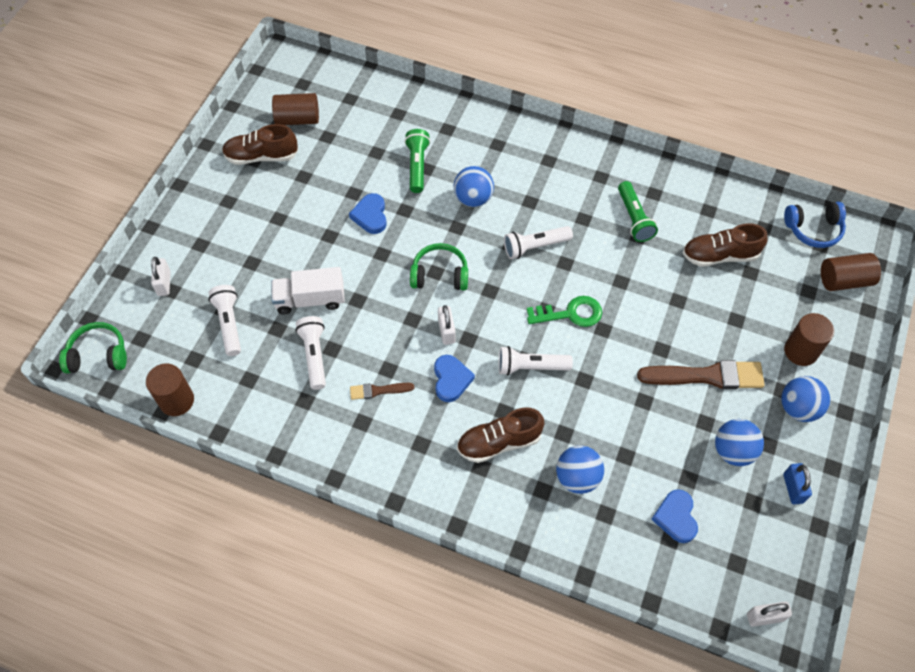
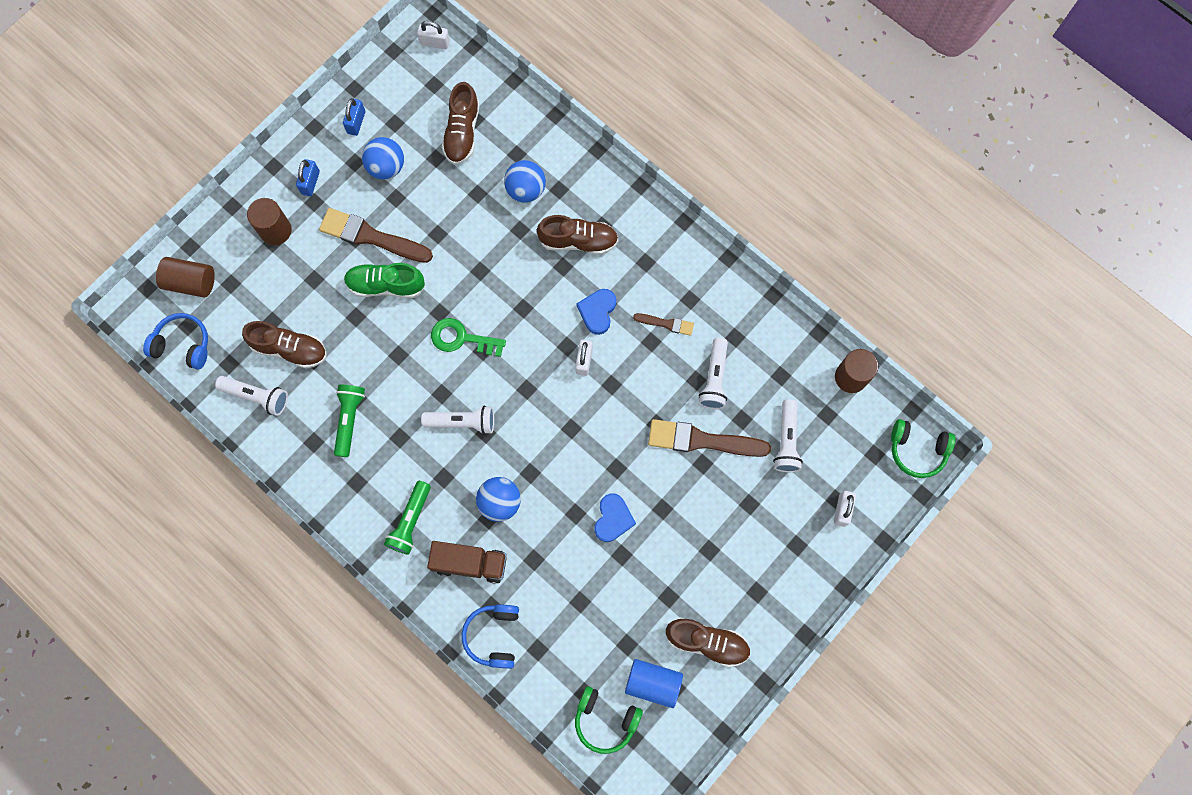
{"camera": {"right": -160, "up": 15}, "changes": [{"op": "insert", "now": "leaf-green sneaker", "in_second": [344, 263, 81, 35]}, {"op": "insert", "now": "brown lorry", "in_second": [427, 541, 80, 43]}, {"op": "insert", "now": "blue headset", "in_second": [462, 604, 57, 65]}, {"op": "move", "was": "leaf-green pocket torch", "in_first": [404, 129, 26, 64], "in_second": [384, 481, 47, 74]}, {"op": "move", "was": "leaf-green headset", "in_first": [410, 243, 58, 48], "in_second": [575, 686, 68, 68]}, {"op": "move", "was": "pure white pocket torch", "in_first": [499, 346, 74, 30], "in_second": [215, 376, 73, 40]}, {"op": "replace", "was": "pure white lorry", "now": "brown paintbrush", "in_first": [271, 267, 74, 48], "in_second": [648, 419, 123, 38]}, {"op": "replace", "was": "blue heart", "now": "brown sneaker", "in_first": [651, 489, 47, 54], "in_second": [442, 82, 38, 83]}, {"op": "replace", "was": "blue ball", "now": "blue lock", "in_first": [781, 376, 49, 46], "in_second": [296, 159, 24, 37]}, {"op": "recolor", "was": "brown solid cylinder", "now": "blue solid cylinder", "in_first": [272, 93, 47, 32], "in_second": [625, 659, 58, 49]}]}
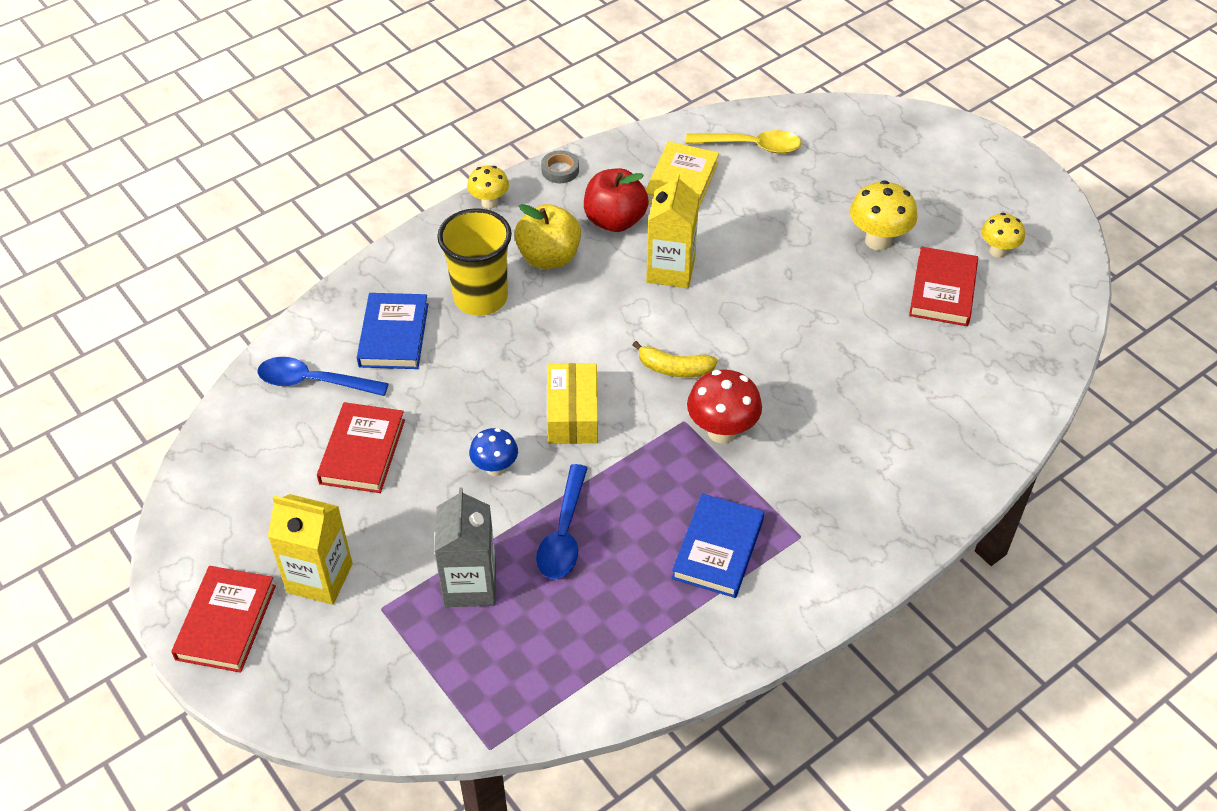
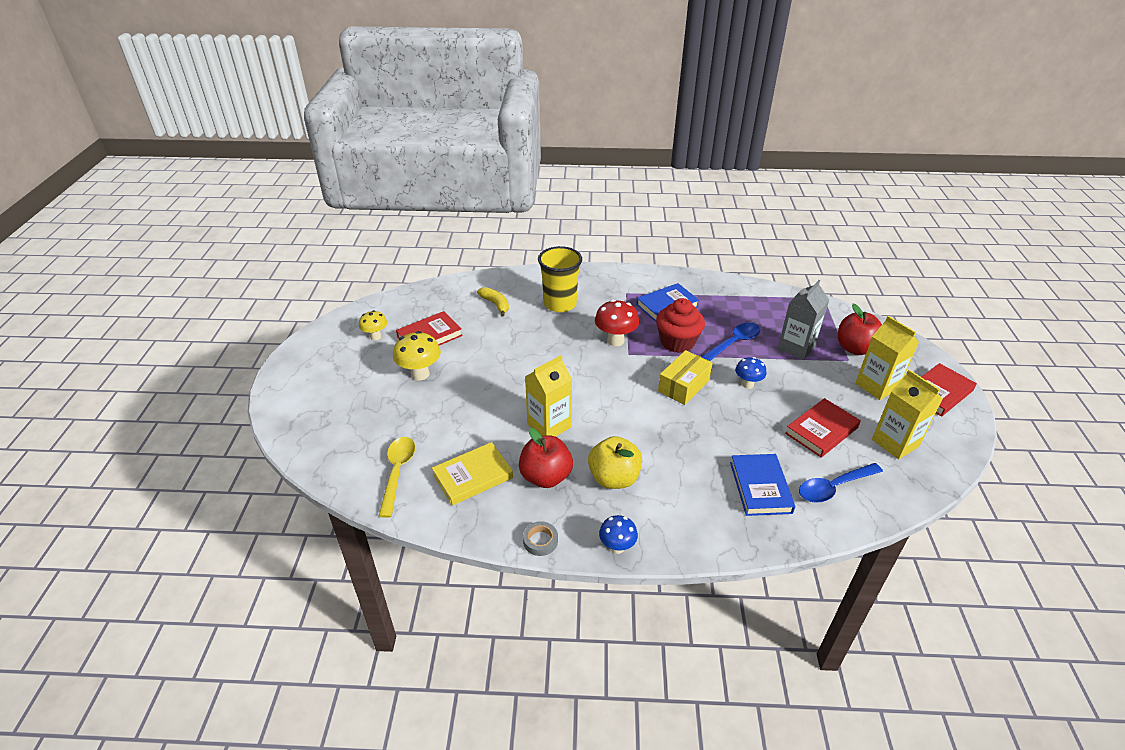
{"camera": {"right": -140, "up": -10}, "changes": [{"op": "insert", "now": "red muffin", "in_second": [656, 298, 49, 55]}, {"op": "insert", "now": "red toy apple", "in_second": [838, 304, 44, 51]}, {"op": "insert", "now": "golden juice carton", "in_second": [872, 370, 71, 89]}, {"op": "move", "was": "golden tumbler", "in_first": [437, 208, 75, 108], "in_second": [538, 246, 44, 66]}, {"op": "move", "was": "golden toy banana", "in_first": [632, 341, 86, 36], "in_second": [477, 287, 32, 30]}, {"op": "recolor", "was": "golden fungus", "now": "blue fungus", "in_first": [467, 165, 42, 44], "in_second": [599, 515, 39, 39]}, {"op": "rotate", "was": "blue spoon", "in_first": [257, 357, 132, 39], "in_second": [799, 463, 84, 40], "clockwise": 105}, {"op": "rotate", "was": "blue hardcover", "in_first": [357, 293, 71, 76], "in_second": [730, 454, 65, 62], "clockwise": -45}, {"op": "rotate", "was": "golden spoon", "in_first": [686, 130, 115, 23], "in_second": [379, 437, 36, 81], "clockwise": 45}]}
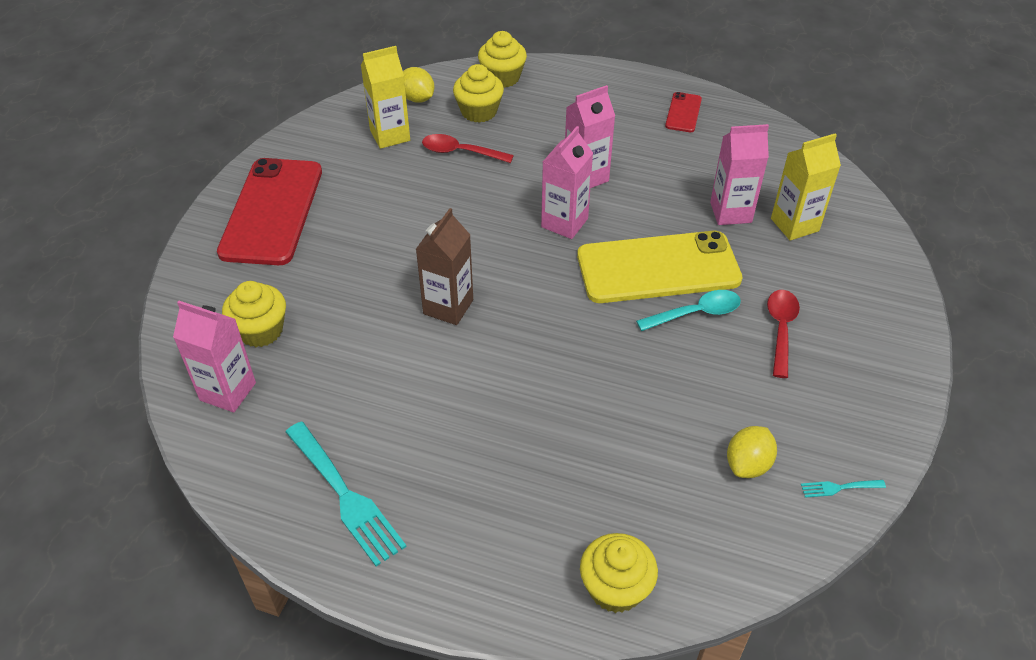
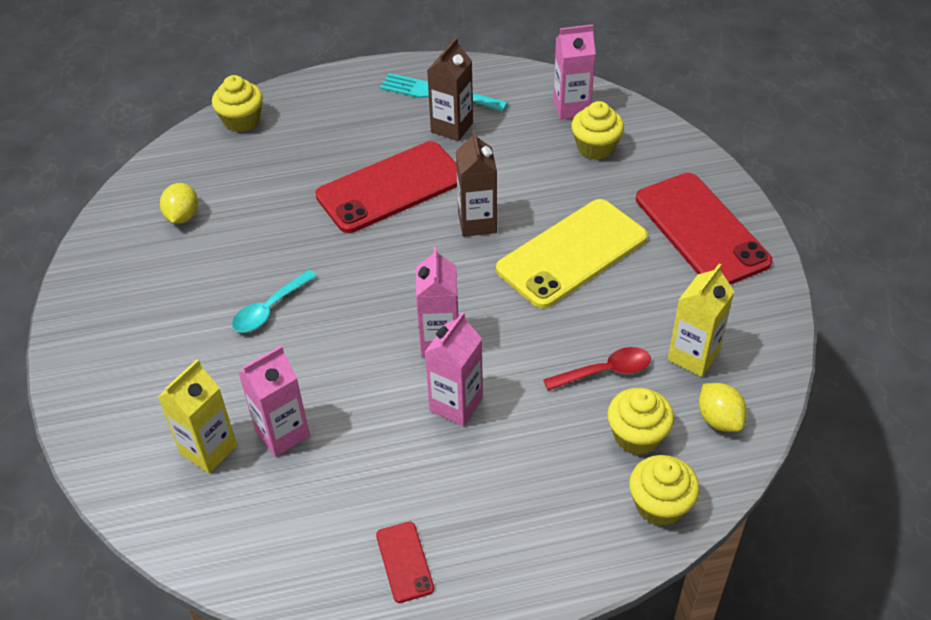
{"camera": {"right": 150, "up": 0}, "changes": [{"op": "delete", "was": "red spoon", "in_first": [767, 290, 33, 88]}, {"op": "delete", "was": "aqua table fork", "in_first": [801, 480, 85, 18]}, {"op": "insert", "now": "red smartphone", "in_second": [315, 141, 142, 92]}, {"op": "insert", "now": "brown juice carton", "in_second": [427, 37, 46, 104]}, {"op": "move", "was": "golden smartphone", "in_first": [577, 231, 165, 72], "in_second": [496, 199, 152, 110]}, {"op": "rotate", "was": "golden lemon", "in_first": [403, 67, 31, 36], "in_second": [699, 383, 48, 49], "clockwise": 45}]}
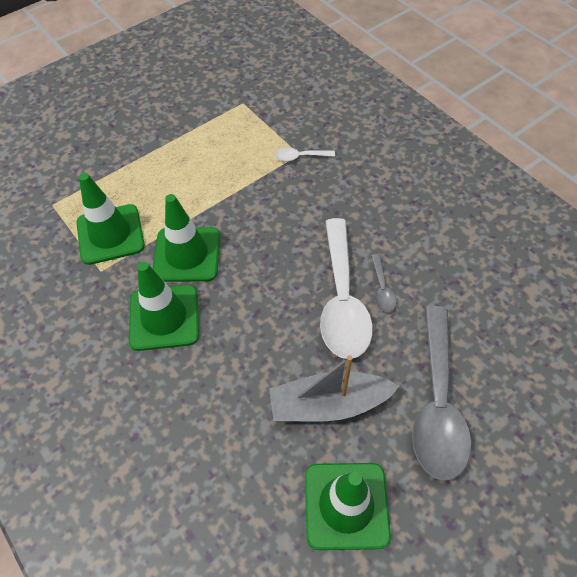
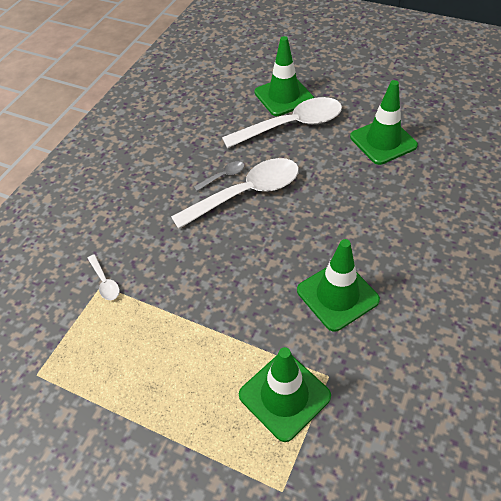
{"camera": {"right": -115, "up": -5}, "changes": [{"op": "delete", "was": "ash-grey boat", "in_first": [269, 355, 130, 67]}, {"op": "move", "was": "leaf-green safety cone", "in_first": [153, 194, 67, 88], "in_second": [255, 36, 59, 80]}, {"op": "recolor", "was": "ash-grey spoon", "now": "pure white spoon", "in_first": [412, 306, 59, 175], "in_second": [222, 97, 120, 51]}]}
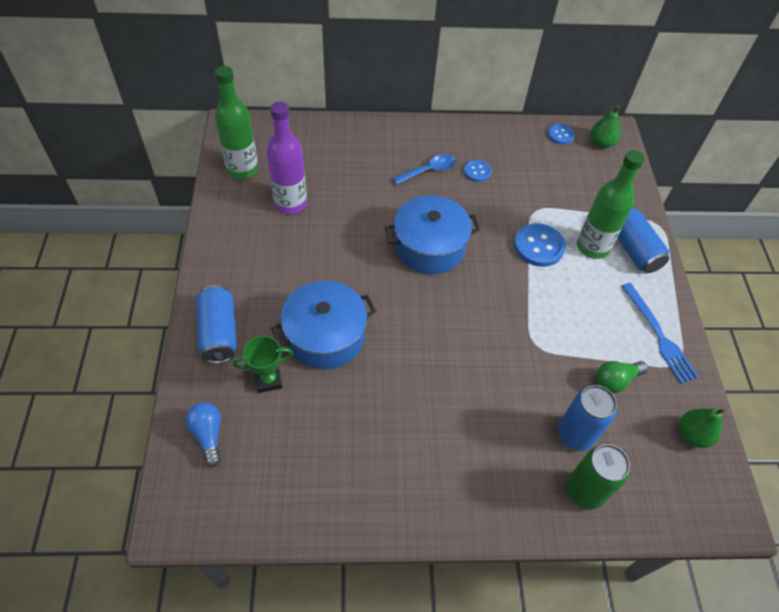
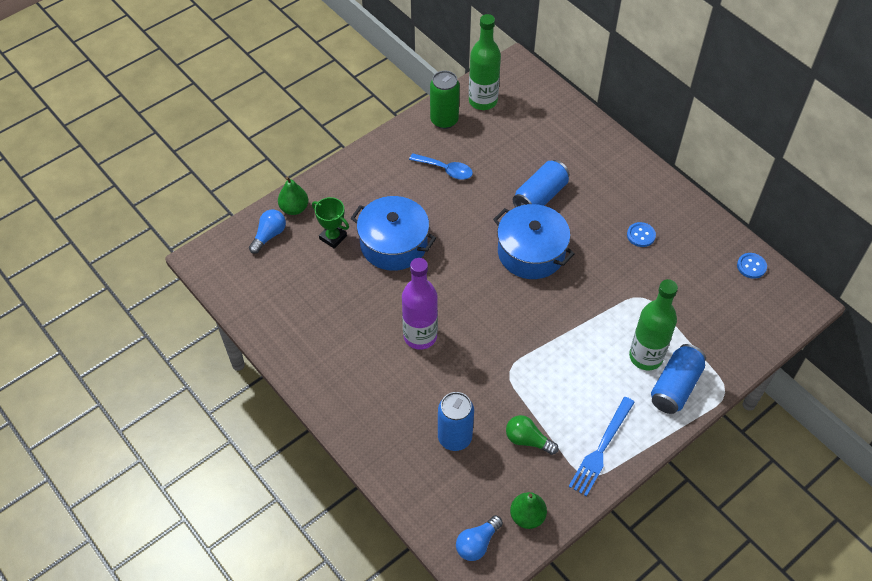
{"camera": {"right": 55, "up": 0}, "changes": [{"op": "delete", "was": "blue button", "in_first": [514, 223, 52, 44]}, {"op": "insert", "now": "blue light bulb", "in_second": [456, 515, 47, 46]}, {"op": "move", "was": "blue tin", "in_first": [196, 285, 41, 79], "in_second": [513, 160, 56, 47]}, {"op": "move", "was": "violet bottle", "in_first": [267, 101, 40, 113], "in_second": [402, 258, 36, 92]}, {"op": "move", "was": "blue spoon", "in_first": [393, 154, 63, 31], "in_second": [409, 153, 64, 27]}, {"op": "move", "was": "leaf-green tin", "in_first": [567, 444, 63, 65], "in_second": [430, 71, 30, 58]}, {"op": "move", "was": "leaf-green pear", "in_first": [591, 106, 30, 42], "in_second": [278, 177, 30, 38]}]}
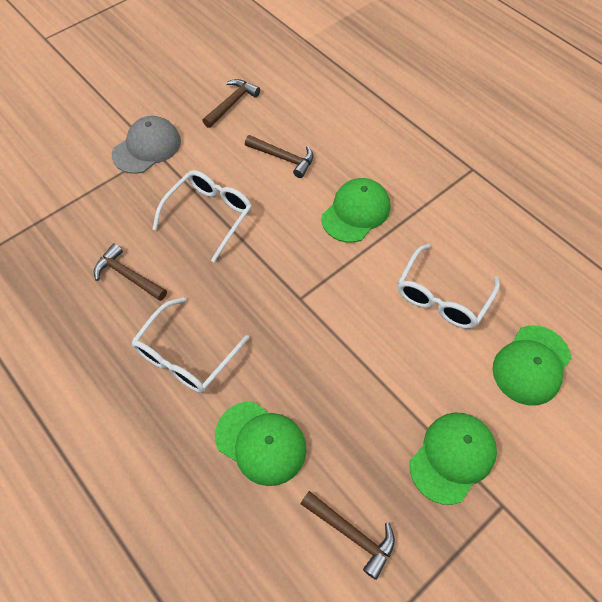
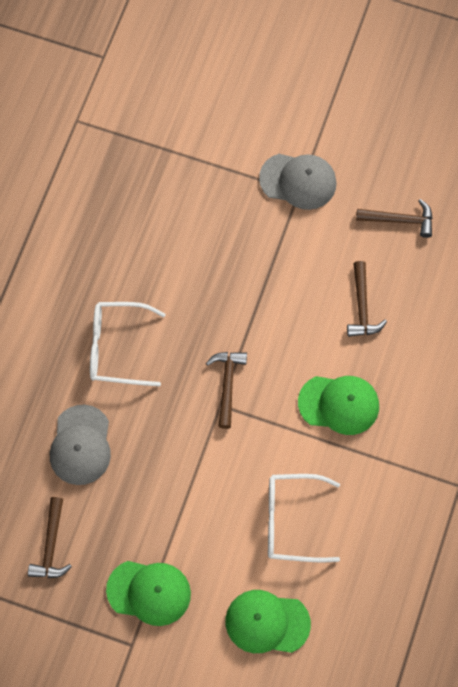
{"camera": {"right": 60, "up": 10}, "changes": [{"op": "delete", "was": "pure white glasses", "in_first": [153, 170, 99, 93]}, {"op": "move", "was": "brown hammer", "in_first": [94, 243, 73, 58], "in_second": [206, 352, 41, 77]}, {"op": "recolor", "was": "leaf-green baseball cap", "now": "ash-grey baseball cap", "in_first": [215, 401, 92, 85], "in_second": [50, 405, 61, 80]}]}
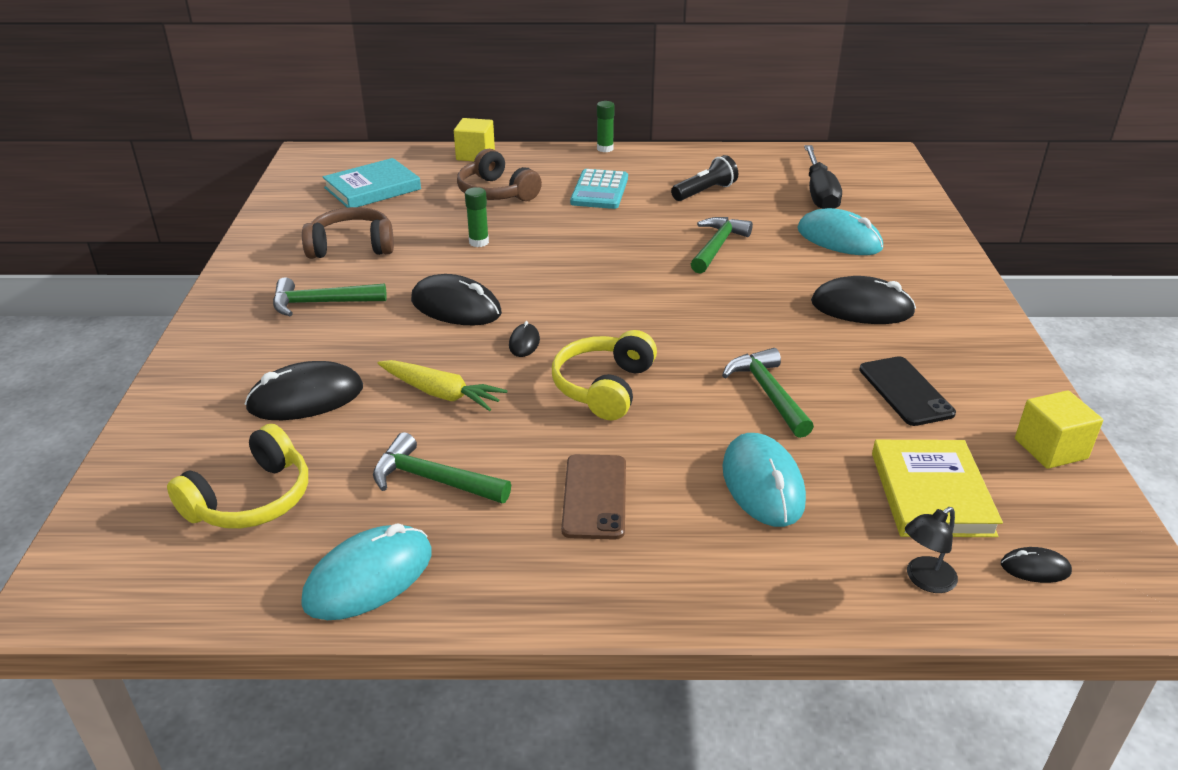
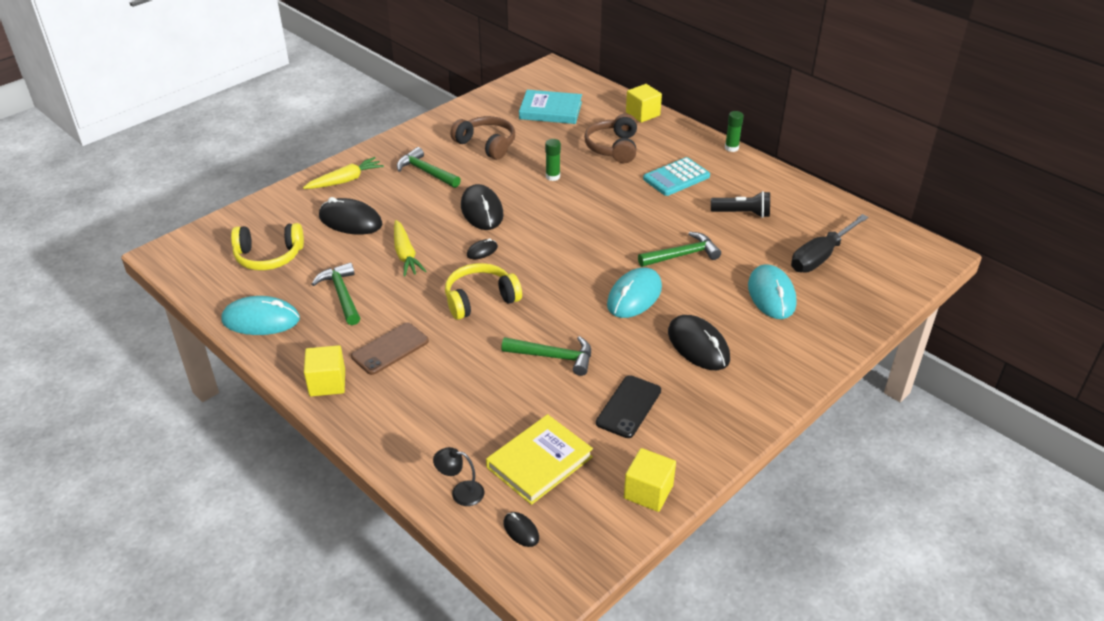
{"camera": {"right": 45, "up": 5}, "changes": [{"op": "insert", "now": "golden carrot", "in_second": [303, 157, 81, 32]}, {"op": "insert", "now": "golden block", "in_second": [304, 345, 41, 51]}, {"op": "move", "was": "aqua computer mouse", "in_first": [722, 433, 84, 94], "in_second": [607, 268, 55, 50]}, {"op": "rotate", "was": "leaf-green hammer", "in_first": [722, 348, 92, 90], "in_second": [501, 336, 90, 40], "clockwise": 75}]}
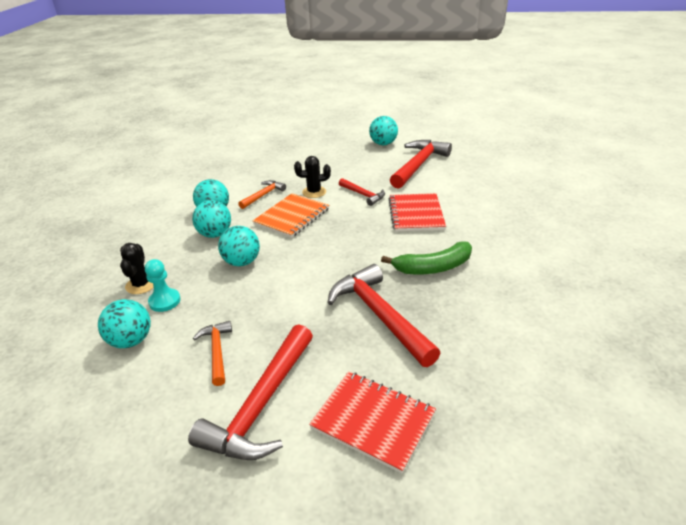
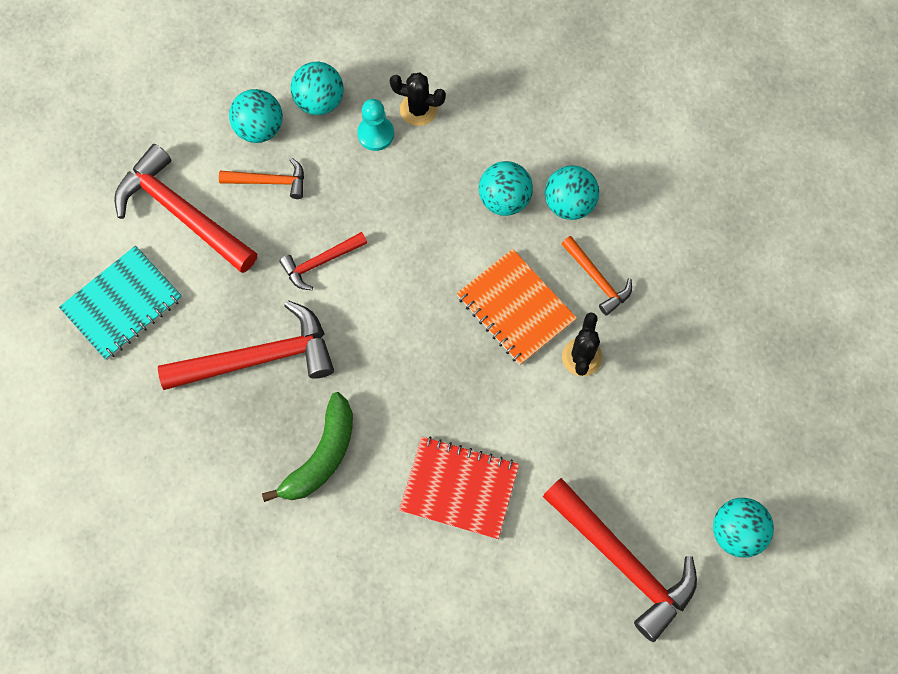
{"camera": {"right": 105, "up": 35}, "changes": [{"op": "move", "was": "aqua ball", "in_first": [218, 226, 42, 40], "in_second": [229, 89, 54, 54]}, {"op": "move", "was": "red hammer", "in_first": [339, 178, 46, 28], "in_second": [279, 232, 88, 58]}, {"op": "recolor", "was": "red notepad", "now": "aqua notepad", "in_first": [309, 371, 127, 102], "in_second": [59, 245, 123, 115]}, {"op": "rotate", "was": "leaf-green toy banana", "in_first": [381, 241, 91, 34], "in_second": [262, 392, 91, 110], "clockwise": -150}]}
